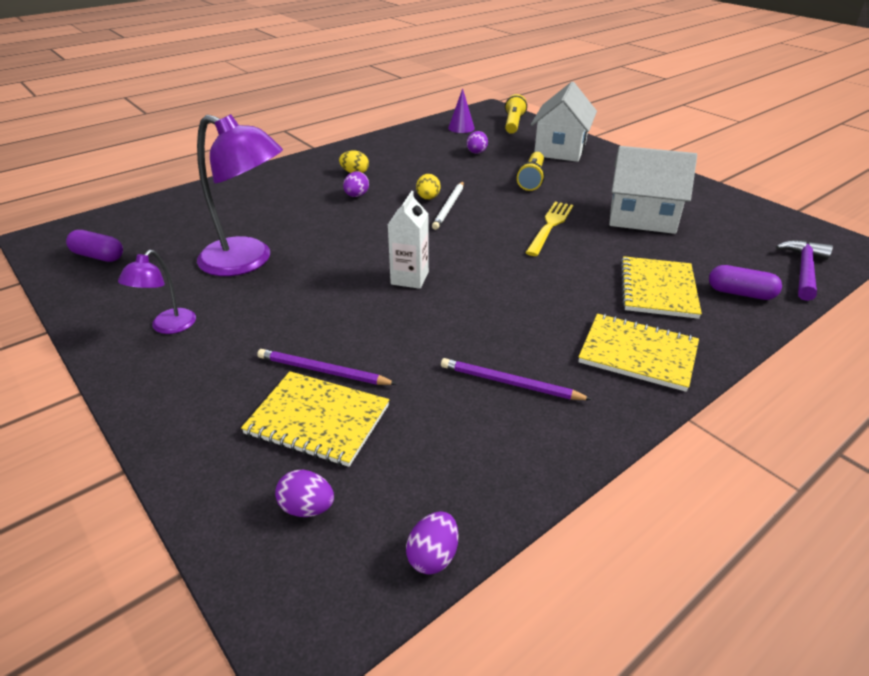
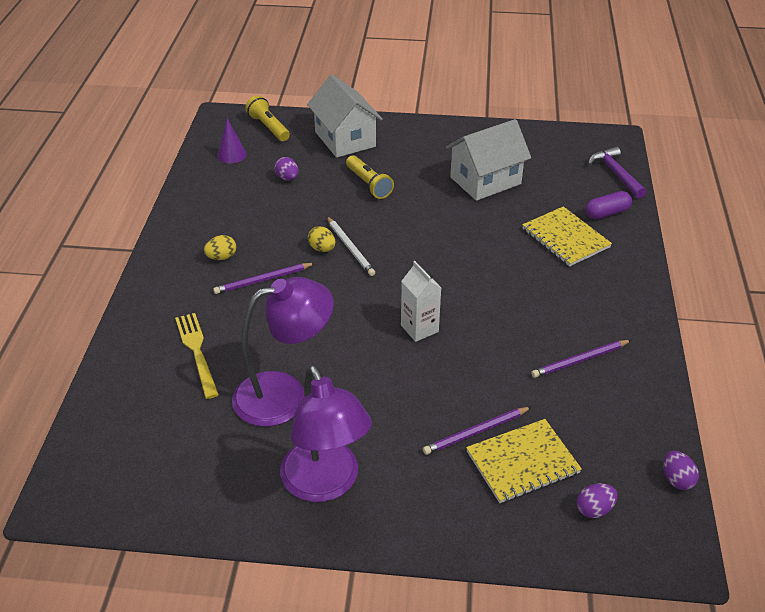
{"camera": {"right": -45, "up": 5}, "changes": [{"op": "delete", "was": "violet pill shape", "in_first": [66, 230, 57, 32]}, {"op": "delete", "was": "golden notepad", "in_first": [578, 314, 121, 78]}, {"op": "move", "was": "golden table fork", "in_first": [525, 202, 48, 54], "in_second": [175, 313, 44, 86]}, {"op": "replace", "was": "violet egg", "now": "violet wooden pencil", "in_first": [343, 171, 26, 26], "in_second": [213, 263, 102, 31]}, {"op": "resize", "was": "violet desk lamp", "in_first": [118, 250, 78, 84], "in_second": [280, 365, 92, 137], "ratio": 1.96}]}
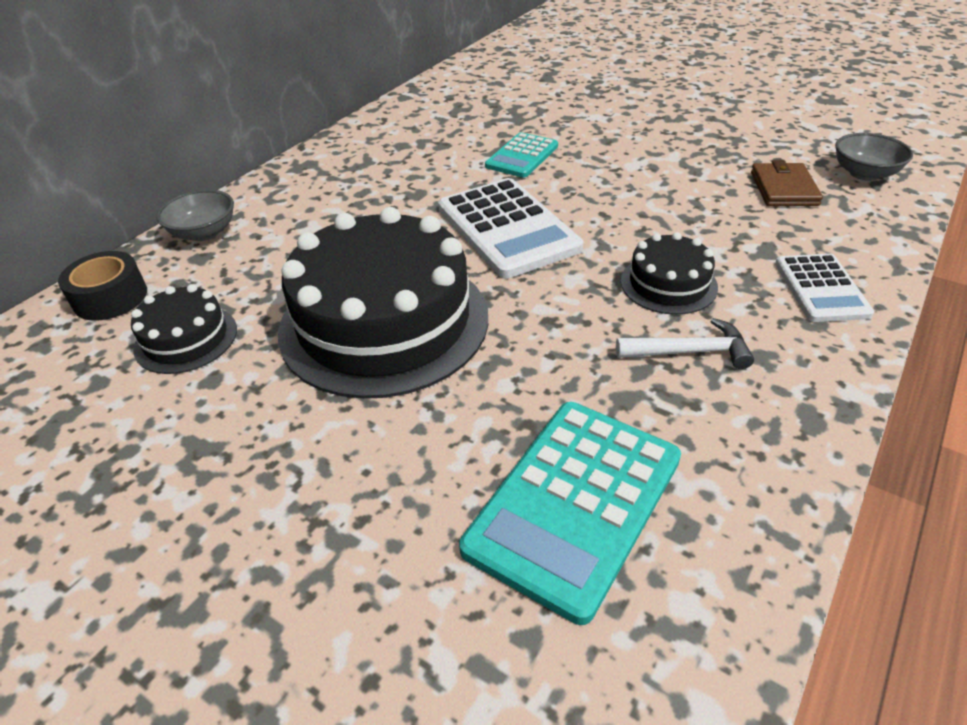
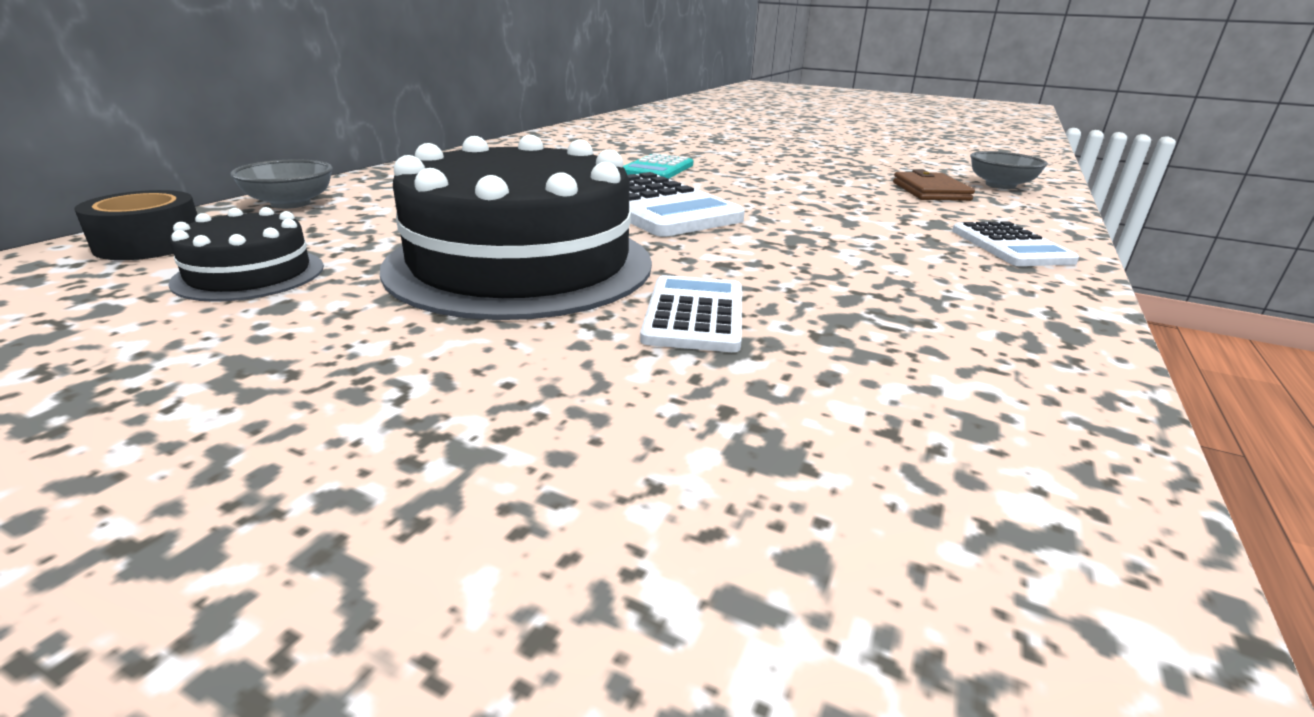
{"camera": {"right": -10, "up": -15}, "changes": [{"op": "delete", "was": "aqua adding machine", "in_first": [459, 402, 222, 223]}, {"op": "delete", "was": "pure white hammer", "in_first": [616, 318, 138, 51]}, {"op": "delete", "was": "ebony layer cake", "in_first": [621, 232, 97, 83]}, {"op": "insert", "now": "pure white adding machine", "in_second": [640, 275, 102, 77]}]}
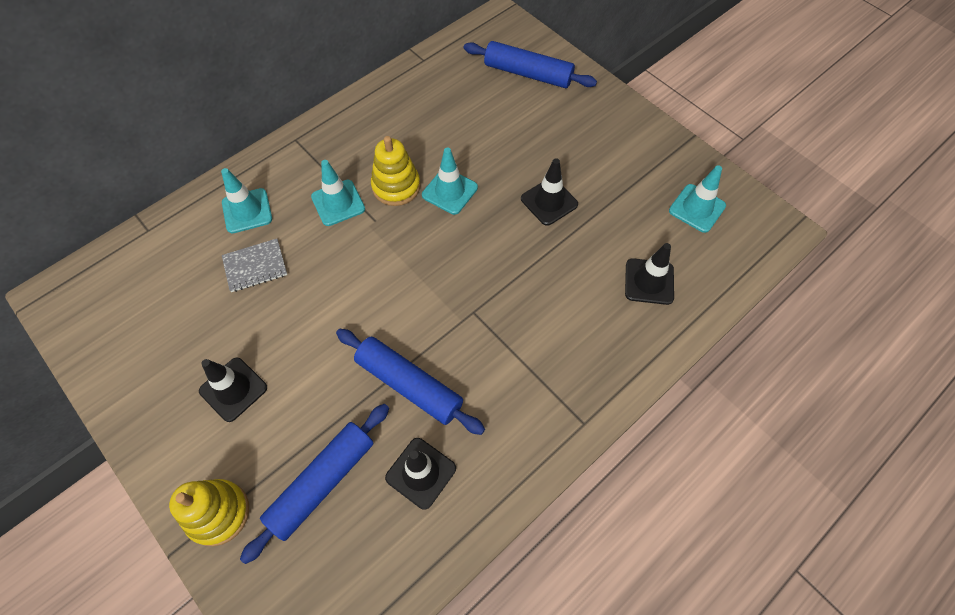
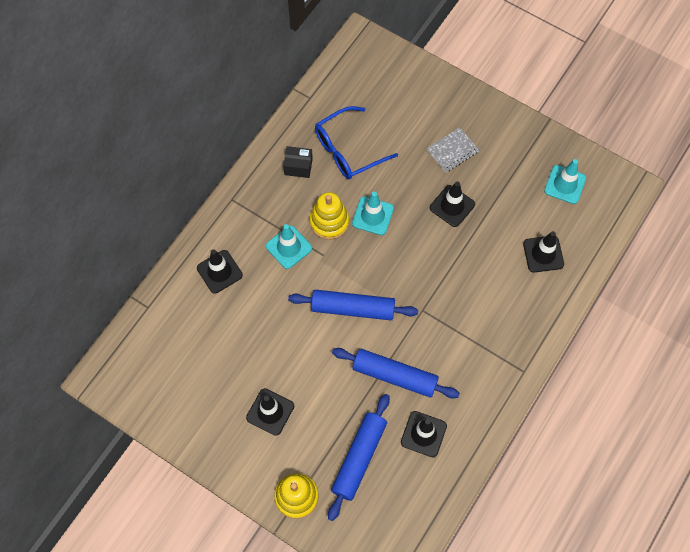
{"camera": {"right": -15, "up": 5}, "changes": [{"op": "insert", "now": "ebony package", "in_second": [283, 146, 30, 32]}, {"op": "insert", "now": "blue glasses", "in_second": [315, 106, 83, 73]}, {"op": "move", "was": "ash-grey notepad", "in_first": [222, 239, 65, 53], "in_second": [427, 127, 52, 45]}, {"op": "move", "was": "blue dough roller", "in_first": [463, 41, 134, 47], "in_second": [288, 290, 130, 30]}, {"op": "recolor", "was": "aqua safety cone", "now": "ebony safety cone", "in_first": [221, 168, 51, 65], "in_second": [197, 250, 46, 44]}]}
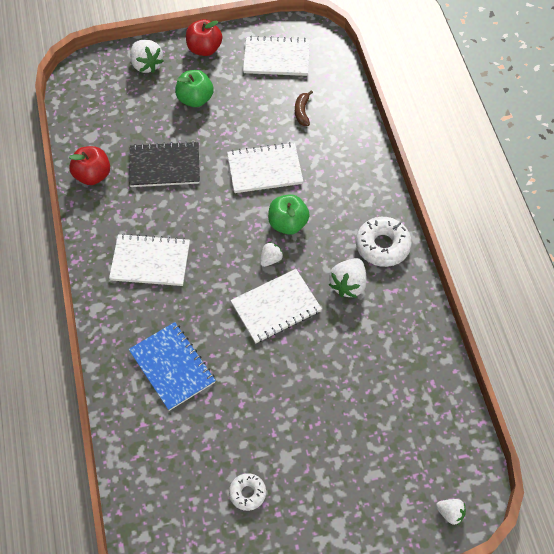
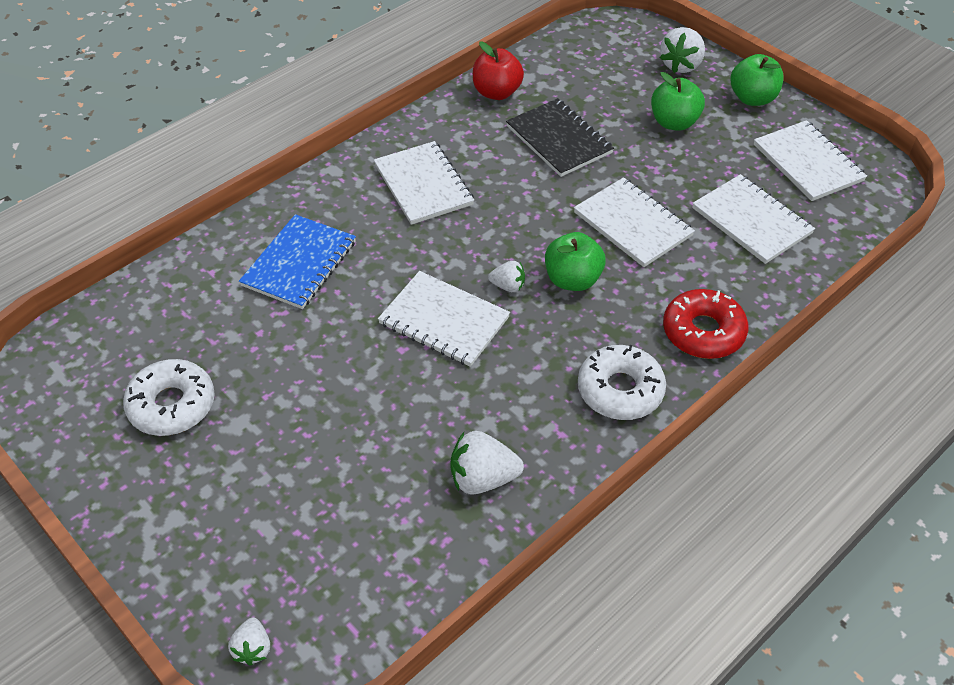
{"camera": {"right": 60, "up": -10}, "changes": [{"op": "insert", "now": "red doughnut", "in_second": [663, 289, 85, 70]}, {"op": "move", "was": "pure white berry", "in_first": [329, 258, 37, 40], "in_second": [450, 431, 74, 64]}, {"op": "replace", "was": "brown toy banana", "now": "pure white notepad", "in_first": [295, 90, 18, 36], "in_second": [692, 174, 123, 90]}, {"op": "recolor", "was": "red toy apple", "now": "leaf-green toy apple", "in_first": [186, 19, 36, 37], "in_second": [730, 54, 53, 52]}, {"op": "resize", "was": "pure white doughnut", "in_first": [229, 473, 37, 38], "in_second": [123, 359, 92, 77], "ratio": 1.72}]}
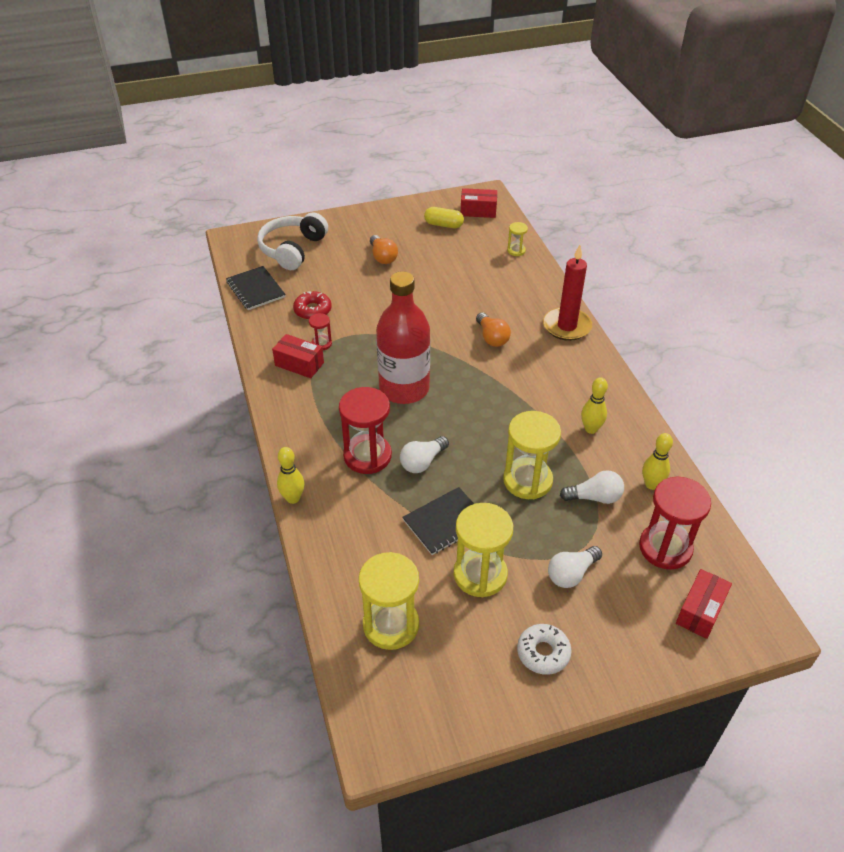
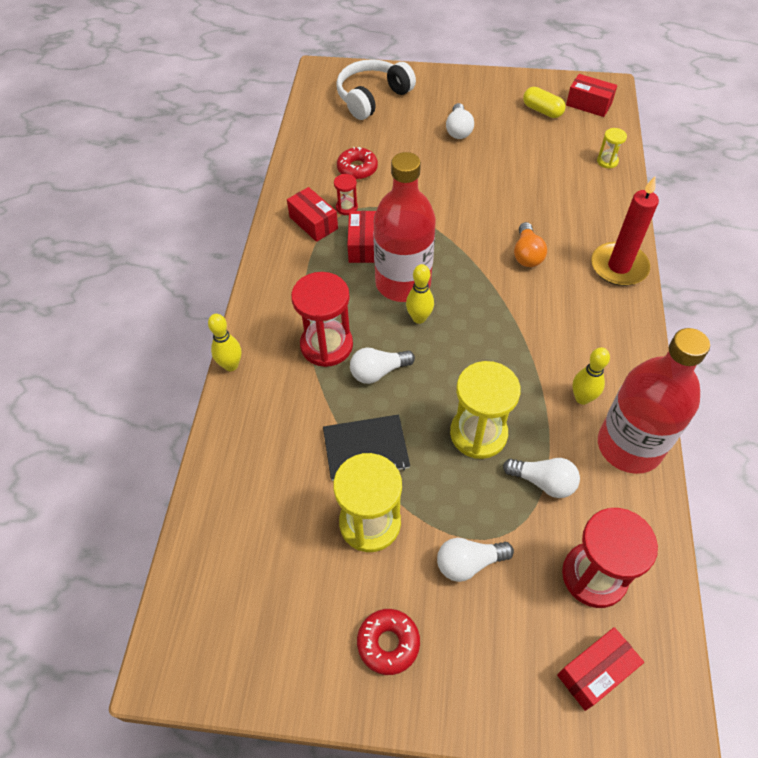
{"camera": {"right": 25, "up": 10}, "changes": [{"op": "delete", "was": "ebony notepad", "in_first": [226, 266, 60, 44]}, {"op": "delete", "was": "golden sand timer", "in_first": [359, 552, 60, 98]}, {"op": "insert", "now": "red package", "in_second": [347, 211, 29, 52]}, {"op": "insert", "now": "red bottle", "in_second": [598, 328, 112, 146]}, {"op": "move", "was": "golden bowling pin", "in_first": [642, 433, 31, 57], "in_second": [406, 264, 28, 60]}, {"op": "recolor", "was": "orange light bulb", "now": "pure white light bulb", "in_first": [370, 235, 28, 29], "in_second": [446, 103, 28, 36]}, {"op": "recolor", "was": "pure white doughnut", "now": "red doughnut", "in_first": [517, 624, 55, 51], "in_second": [357, 609, 63, 66]}]}
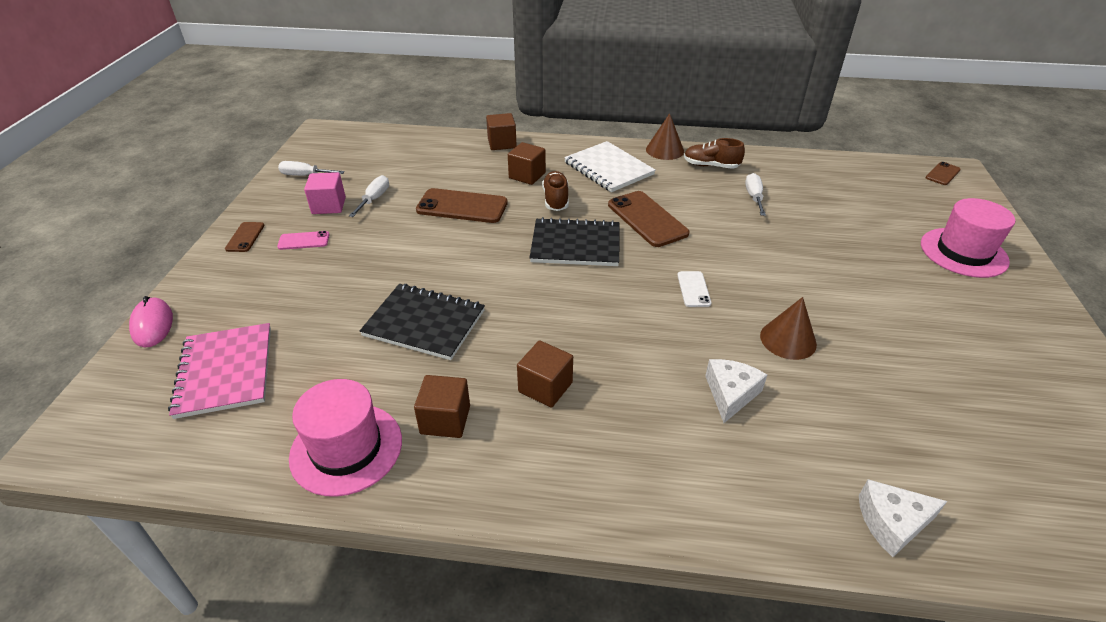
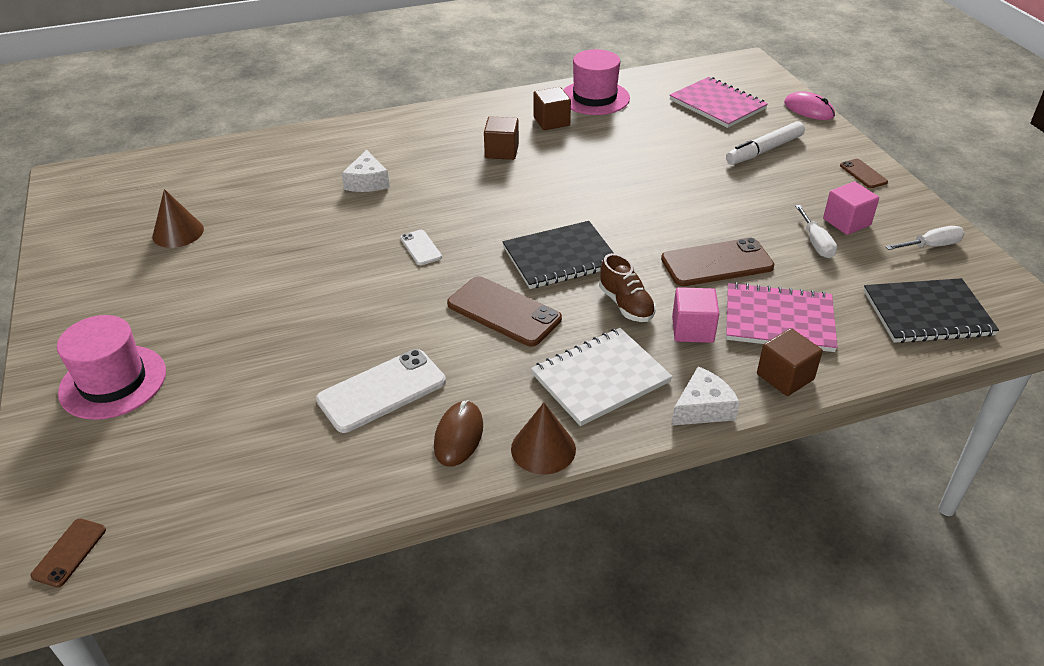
{"camera": {"right": 155, "up": 0}, "changes": [{"op": "delete", "was": "rose-pink smartphone", "in_first": [277, 231, 52, 19]}, {"op": "insert", "now": "pure white felt pen", "in_second": [726, 121, 79, 44]}, {"op": "insert", "now": "rose-pink notepad", "in_second": [726, 282, 112, 70]}, {"op": "move", "was": "ebony notepad", "in_first": [360, 284, 125, 76], "in_second": [864, 278, 135, 65]}, {"op": "move", "was": "brown cone shape", "in_first": [760, 297, 57, 63], "in_second": [153, 189, 51, 59]}, {"op": "move", "was": "pure white piece of cheese", "in_first": [859, 479, 88, 78], "in_second": [671, 366, 69, 60]}, {"op": "replace", "was": "brown sneaker", "now": "brown computer mouse", "in_first": [684, 138, 61, 31], "in_second": [434, 400, 49, 67]}, {"op": "replace", "was": "pure white hand screwdriver", "now": "pure white smartphone", "in_first": [745, 173, 21, 43], "in_second": [316, 349, 130, 84]}, {"op": "recolor", "was": "brown block", "now": "rose-pink block", "in_first": [508, 142, 38, 43], "in_second": [672, 287, 47, 56]}, {"op": "rotate", "was": "pure white notepad", "in_first": [564, 141, 91, 51], "in_second": [531, 328, 142, 98], "clockwise": -60}]}
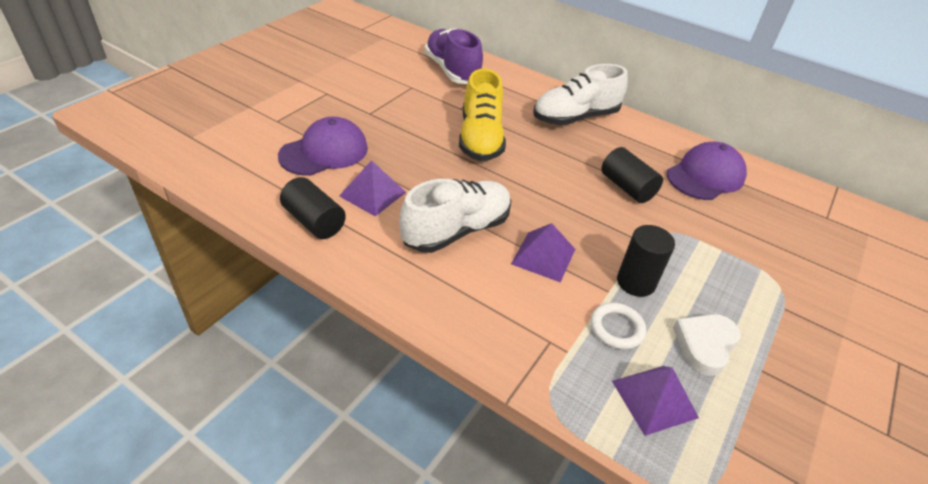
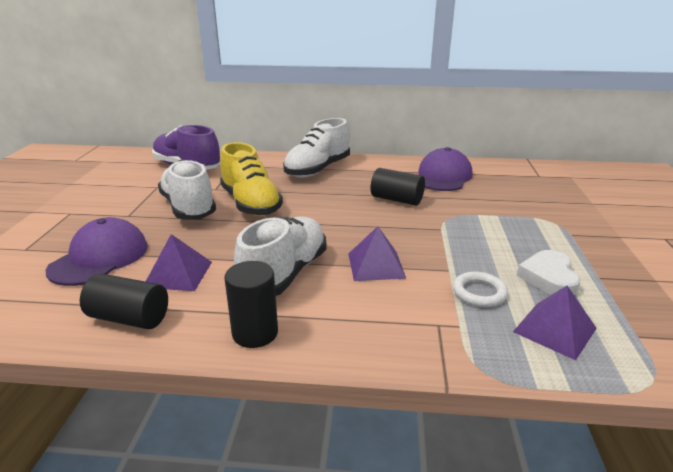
{"camera": {"right": -25, "up": -15}, "changes": [{"op": "insert", "now": "pure white sneaker", "in_second": [158, 160, 58, 59]}, {"op": "move", "was": "ebony solid cylinder", "in_first": [617, 225, 58, 72], "in_second": [224, 261, 54, 87]}]}
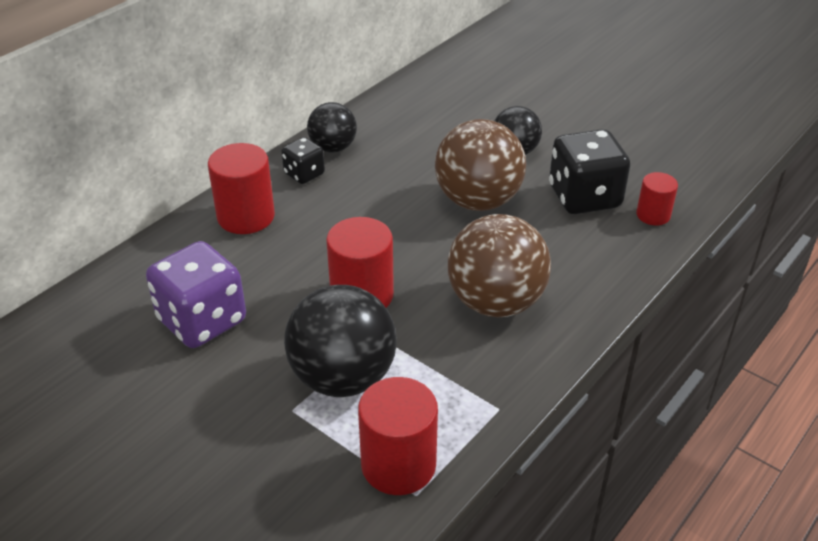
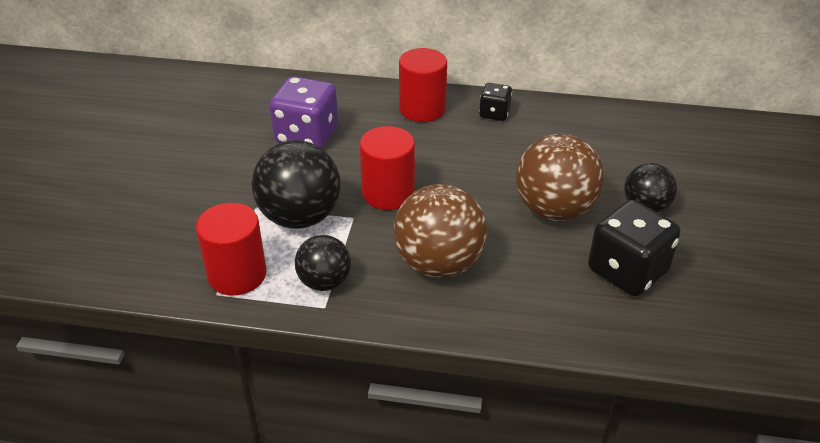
{"camera": {"right": 60, "up": 0}, "changes": [{"op": "delete", "was": "red solid cylinder", "in_first": [636, 172, 42, 54]}, {"op": "move", "was": "ebony ball", "in_first": [307, 102, 50, 51], "in_second": [295, 235, 56, 56]}]}
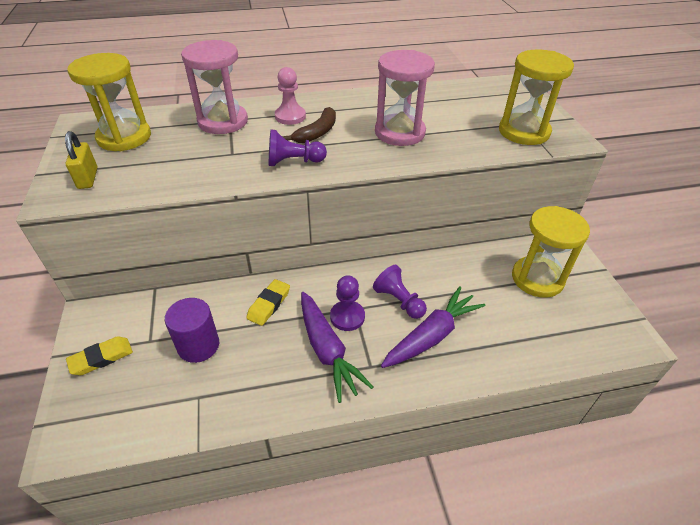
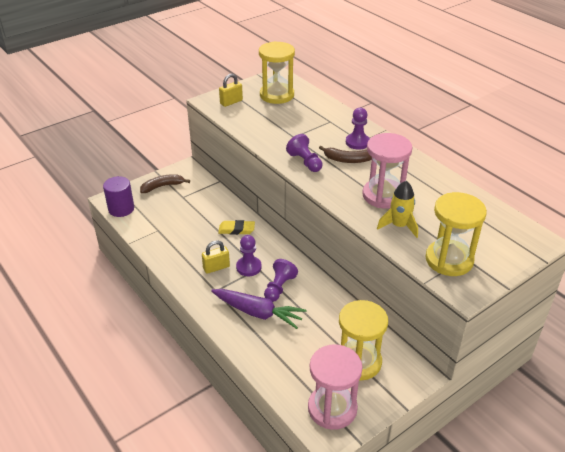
{"camera": {"right": 65, "up": -5}, "changes": [{"op": "insert", "now": "golden spaceship", "in_second": [377, 181, 41, 57]}, {"op": "move", "was": "violet solid cylinder", "in_first": [165, 298, 54, 65], "in_second": [103, 176, 31, 41]}, {"op": "move", "was": "rose-pink sand timer", "in_first": [181, 40, 67, 94], "in_second": [308, 344, 55, 86]}, {"op": "replace", "was": "golden gum eraser", "now": "brown toy banana", "in_first": [66, 336, 67, 39], "in_second": [140, 174, 50, 19]}, {"op": "replace", "was": "violet carrot", "now": "golden lock", "in_first": [301, 292, 72, 111], "in_second": [202, 240, 28, 34]}, {"op": "recolor", "was": "rose-pink pawn", "now": "violet pawn", "in_first": [275, 67, 31, 58], "in_second": [346, 108, 24, 41]}]}
